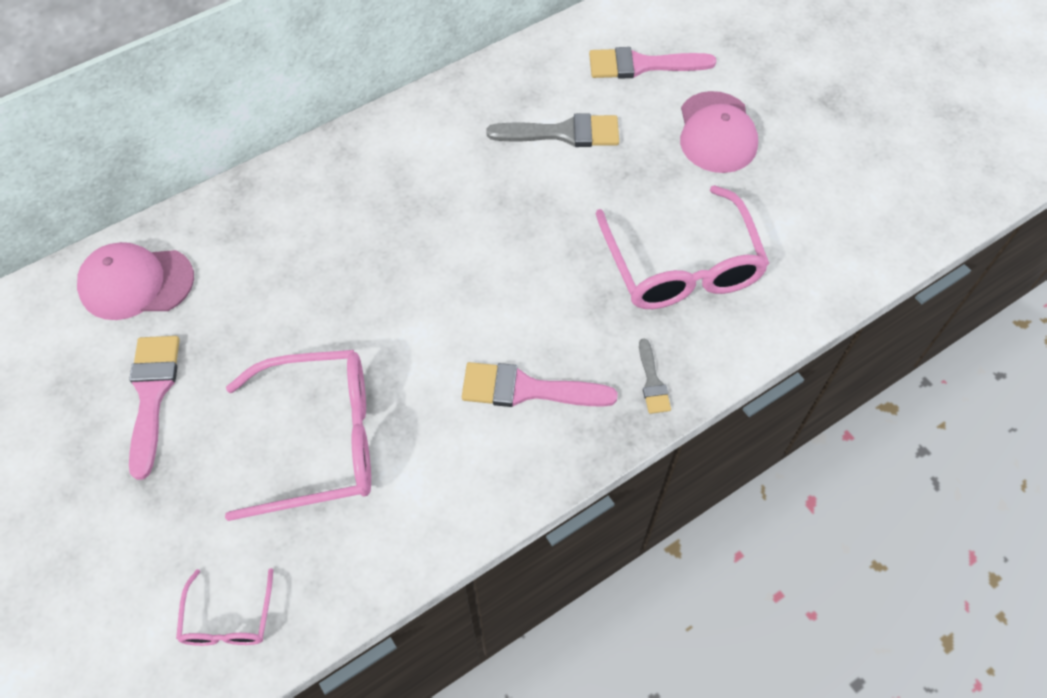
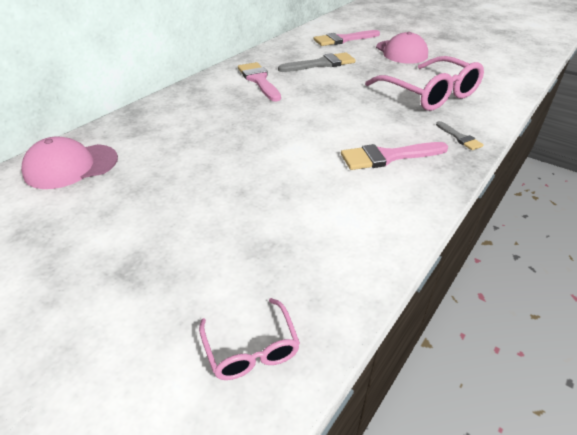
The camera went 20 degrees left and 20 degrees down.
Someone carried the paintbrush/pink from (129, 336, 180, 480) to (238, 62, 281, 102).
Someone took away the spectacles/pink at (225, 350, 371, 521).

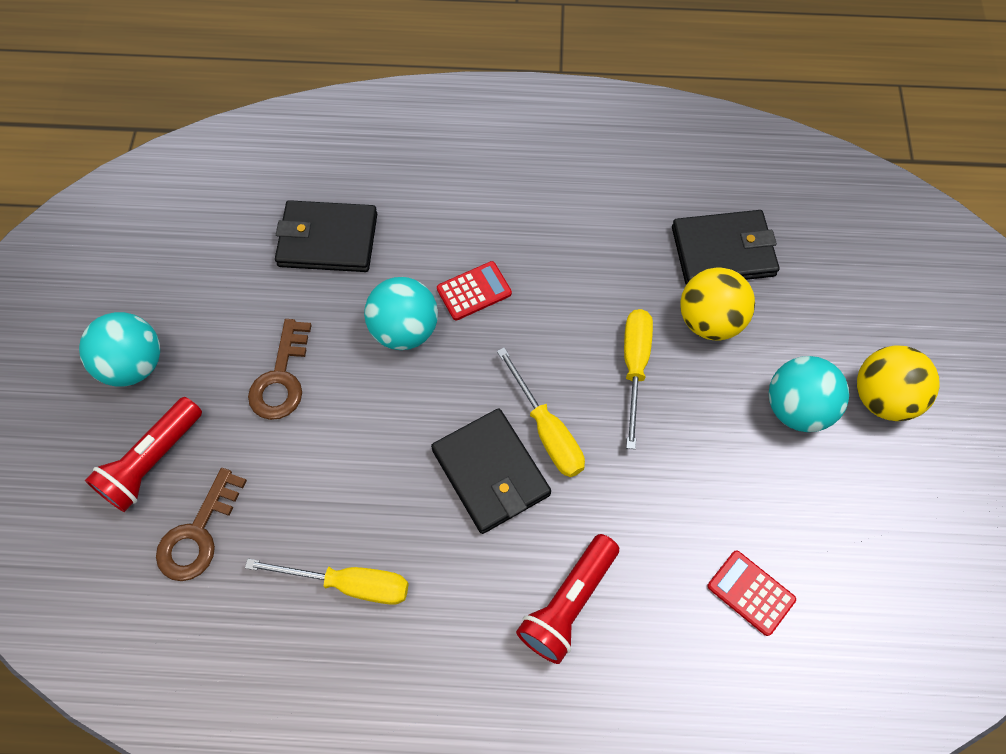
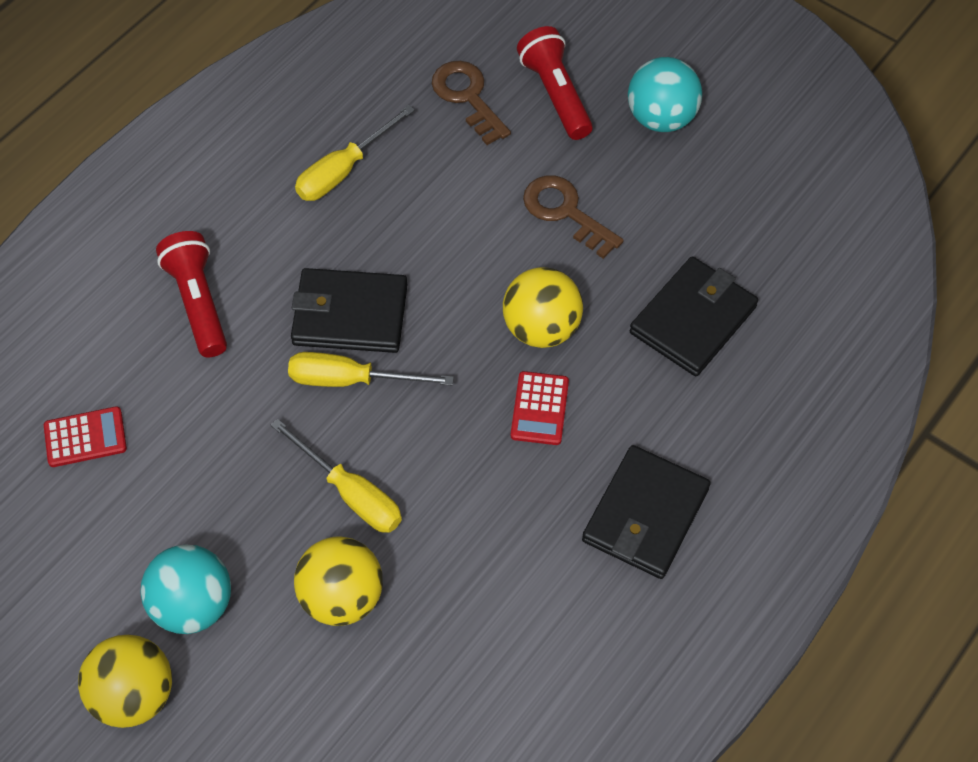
The camera went 125 degrees right and 5 degrees down.
Someone repainted the play ball/aqua at (364, 277, 438, 350), which became the play ball/golden at (503, 267, 583, 348).
Someone carried the card wallet/ebony from (672, 210, 779, 285) to (582, 445, 711, 579).

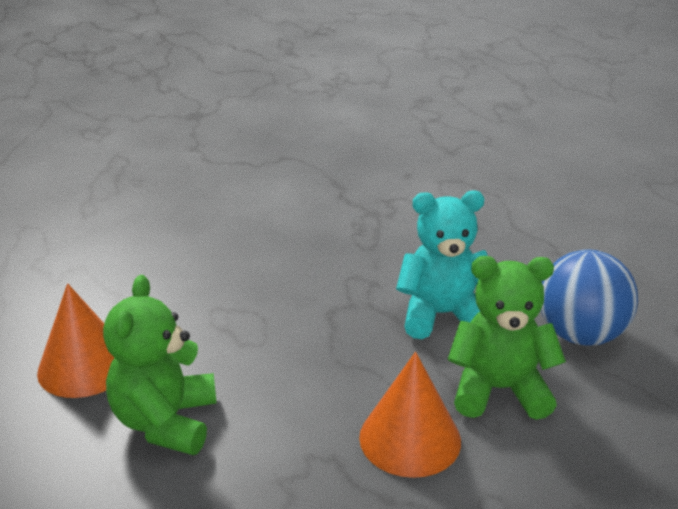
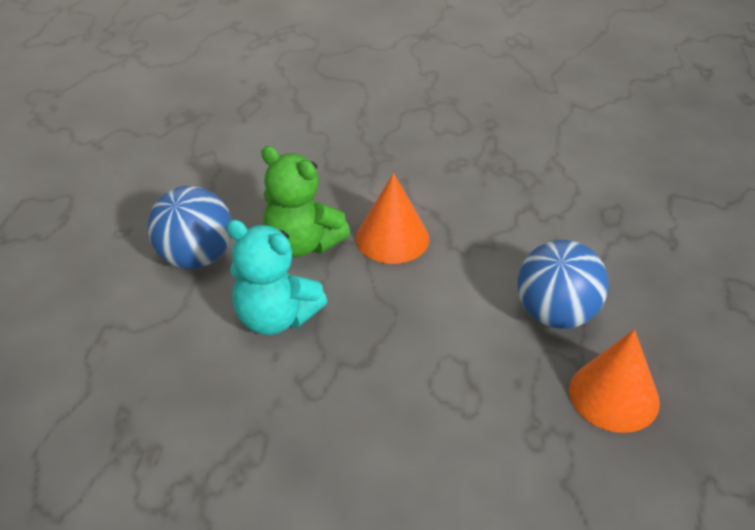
The camera went 150 degrees left and 10 degrees up.
Someone swapped the stuffed bear/green at (103, 275, 217, 455) for the play ball/cobalt at (517, 240, 609, 329).

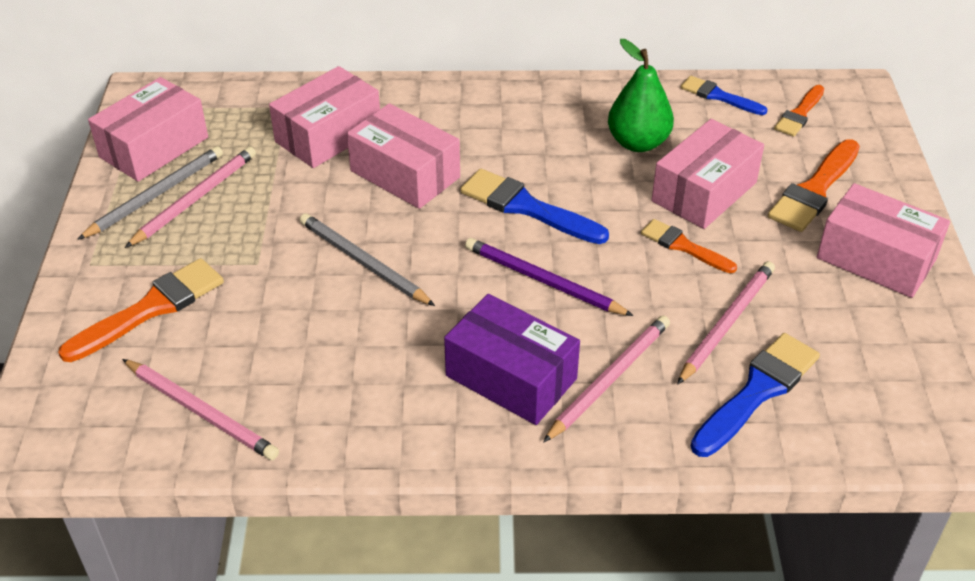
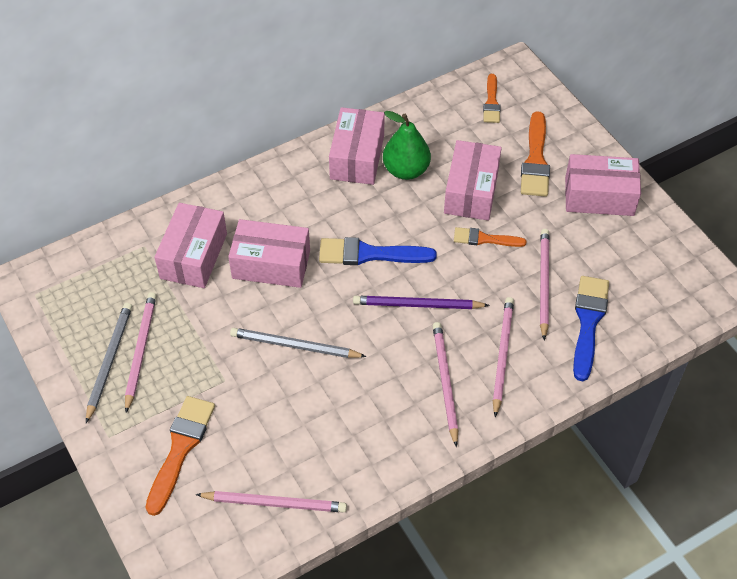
The camera went 30 degrees left and 10 degrees up.
Someone carried the box/pink from (88, 77, 208, 182) to (329, 107, 385, 185).
Someone swapped the box/violet at (444, 294, 580, 425) for the lead pencil/pink at (433, 322, 458, 447).
Someone took away the paintbrush/cobalt at (681, 76, 768, 115).

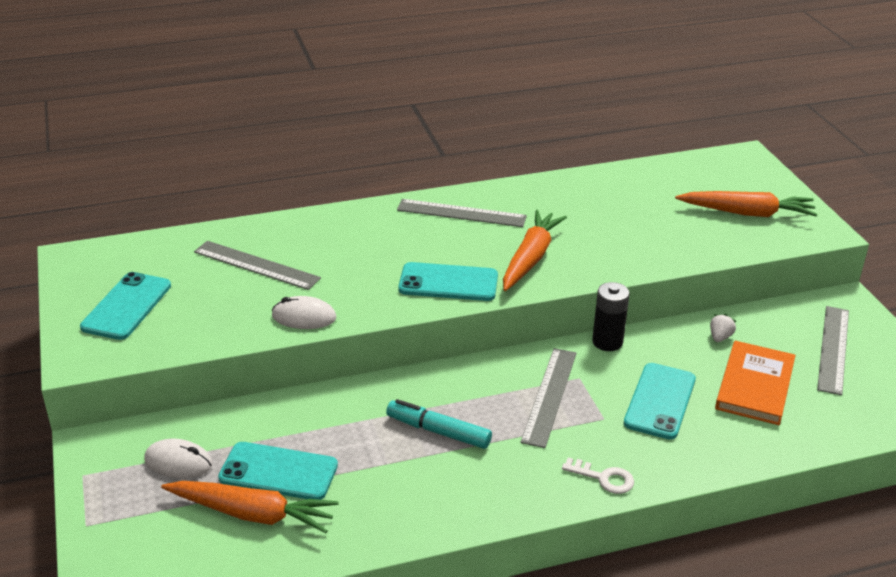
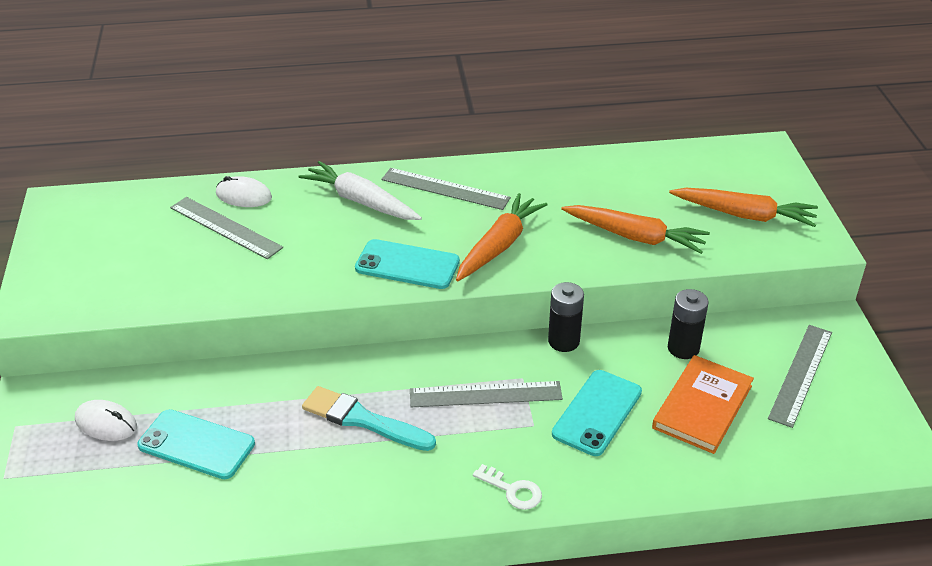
The camera went 10 degrees right and 5 degrees up.
Someone took away the phone/aqua at (80, 272, 171, 340).
Someone carried the toy carrot/orange from (161, 481, 338, 533) to (561, 205, 710, 254).
Someone carried the computer mouse/pure white from (272, 296, 336, 329) to (216, 176, 272, 207).
Someone swapped the marker/aqua at (386, 399, 492, 449) for the paintbrush/aqua at (302, 386, 436, 451).
Someone rotated the ruler/gray at (520, 348, 576, 448) by 60 degrees clockwise.
Someone swapped the strawberry/pure white at (710, 314, 736, 342) for the AA battery/ebony at (668, 289, 709, 359).
Someone put down the toy carrot/pure white at (299, 161, 422, 220).

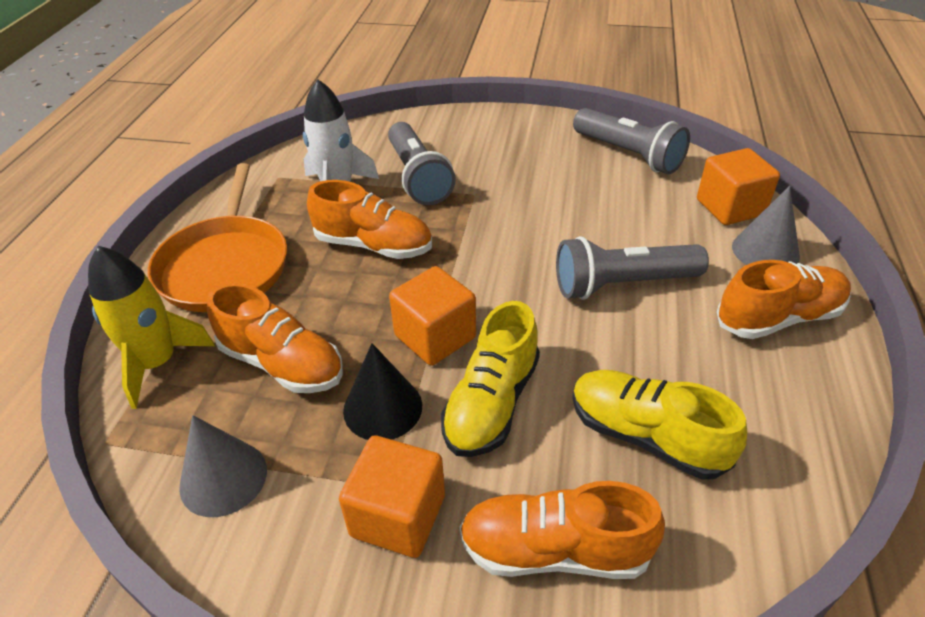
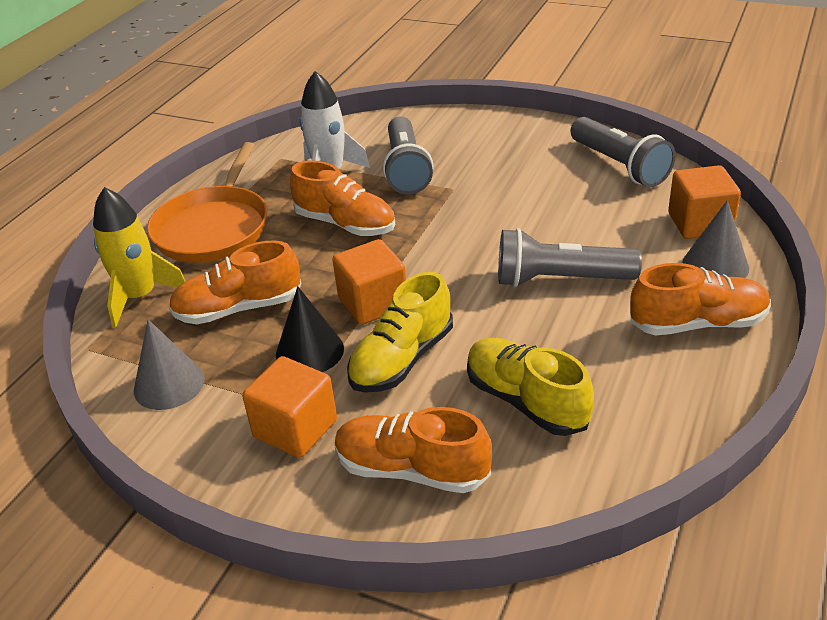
The camera went 15 degrees right and 5 degrees down.
Someone rotated the sneaker/orange at (207, 283, 343, 393) by 120 degrees clockwise.

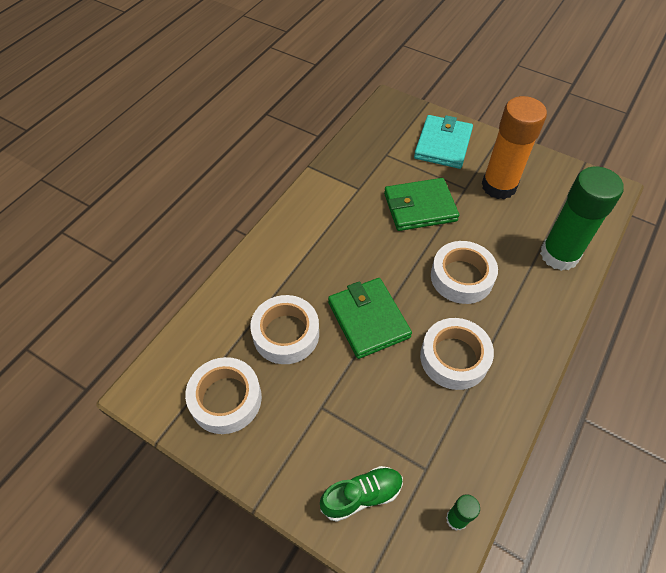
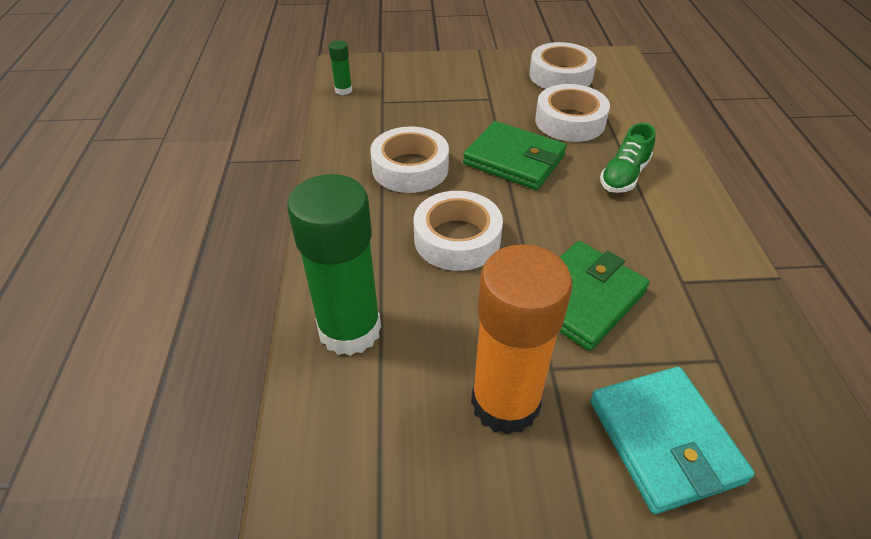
The camera went 145 degrees right and 10 degrees down.
Someone carried the sneaker/green from (320, 466, 403, 522) to (600, 123, 656, 193).

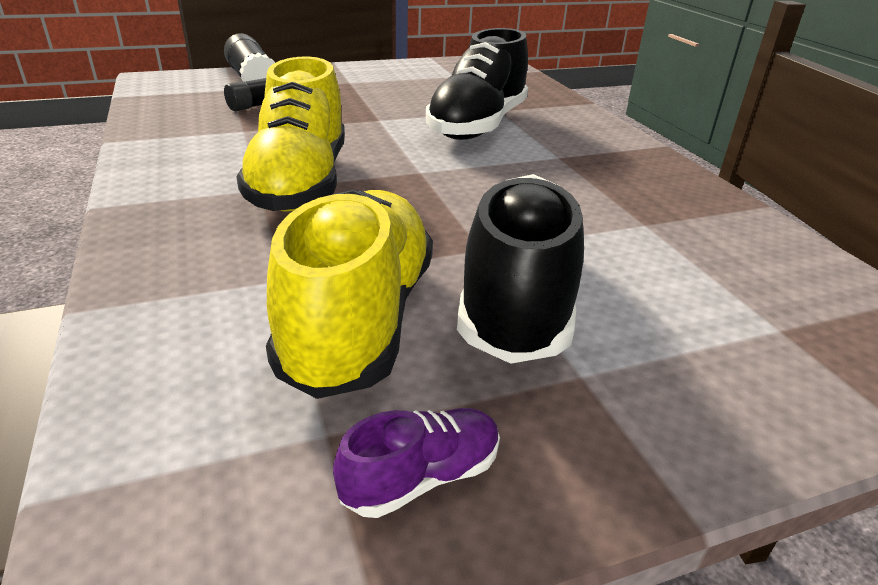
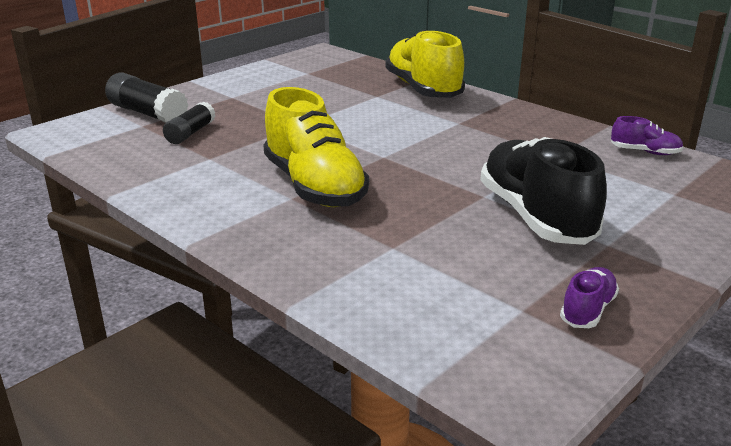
The camera went 25 degrees left and 5 degrees down.
Someone carried the sneaker/golden from (266, 190, 433, 399) to (385, 30, 465, 98).
Someone took away the sneaker/ebony at (426, 28, 528, 140).
Someone put down the sneaker/violet at (611, 116, 684, 155).

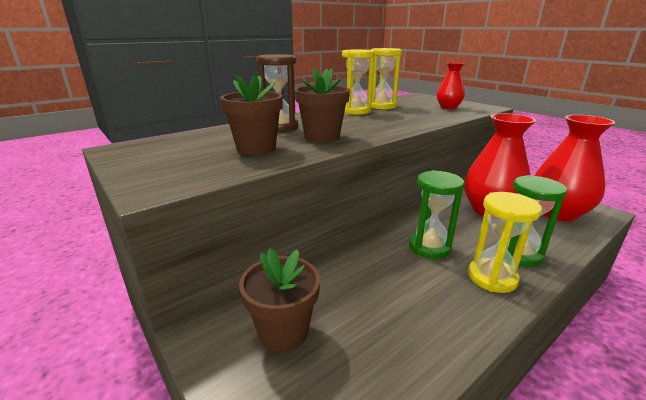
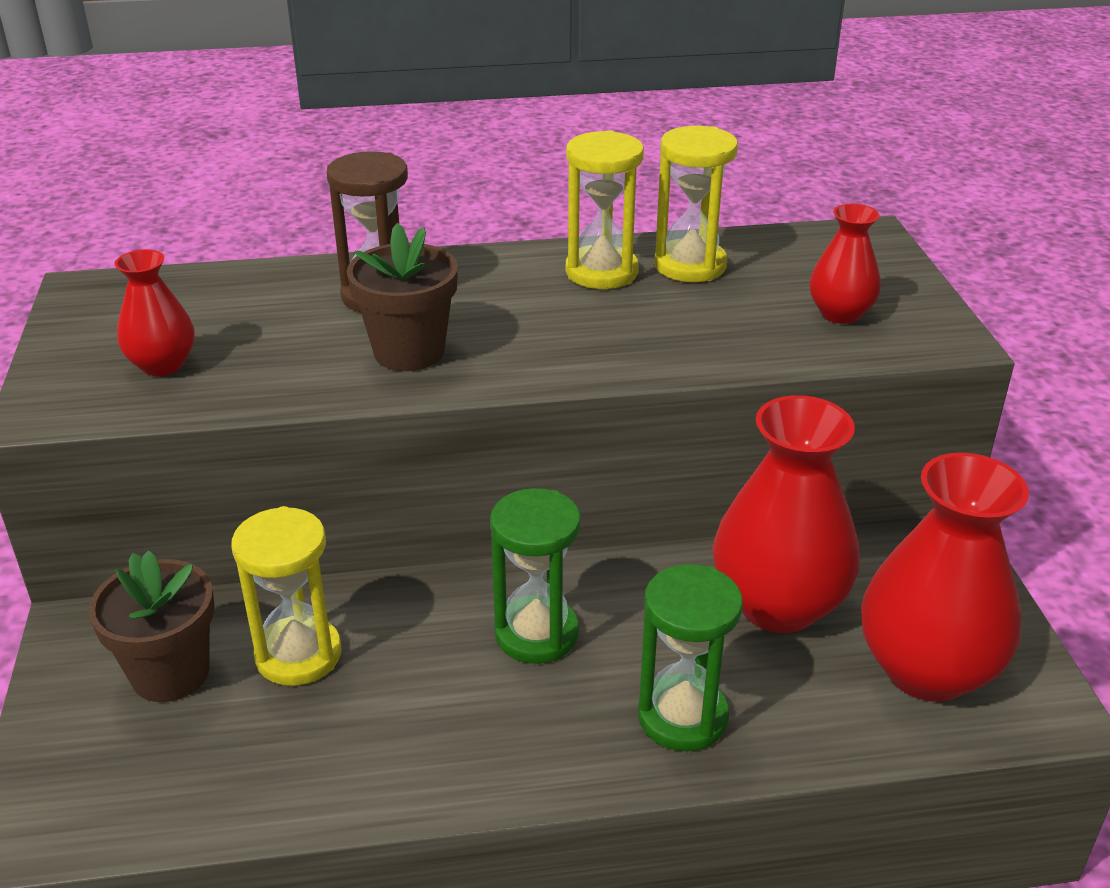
The camera went 30 degrees right and 10 degrees up.
Someone took away the potted plant/russet at (220, 75, 283, 155).
Someone carried the sandglass/golden from (468, 192, 542, 293) to (231, 506, 342, 686).
Someone put down the flower vase/crimson at (115, 249, 195, 376).

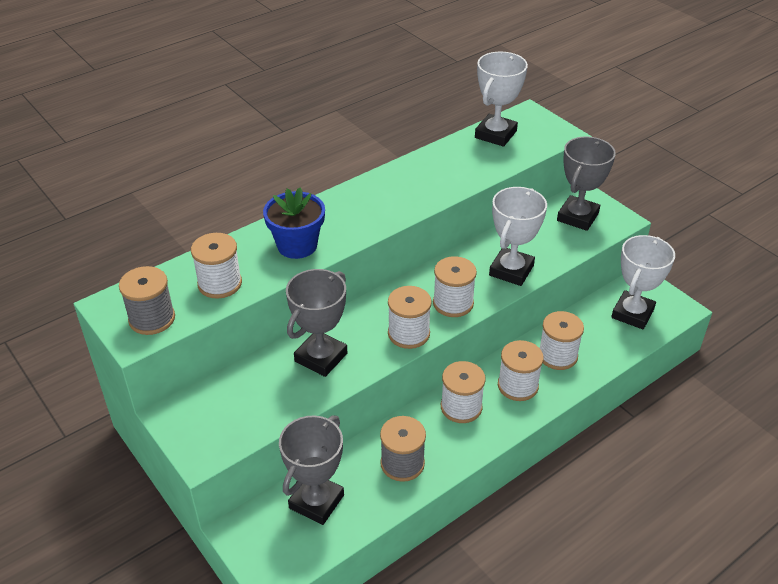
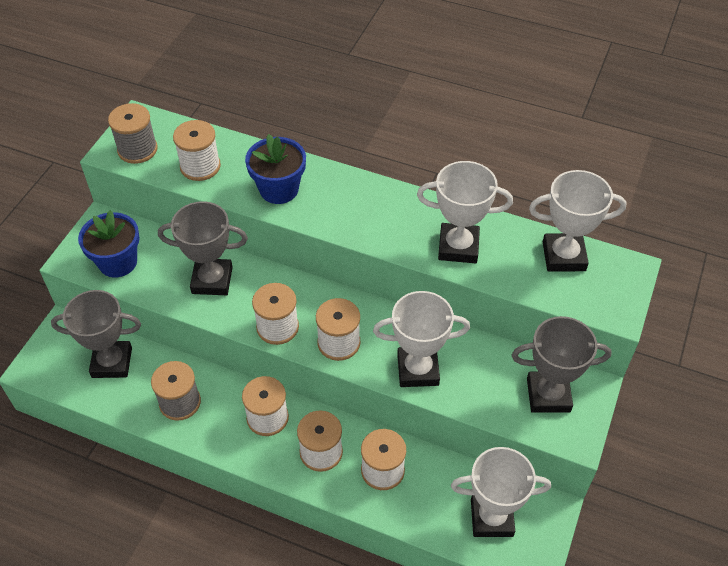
The camera went 60 degrees right and 10 degrees up.
Someone put down the potted plant/cobalt at (78, 210, 140, 278).
Someone put down the prize cup/pure white at (417, 161, 513, 263).

